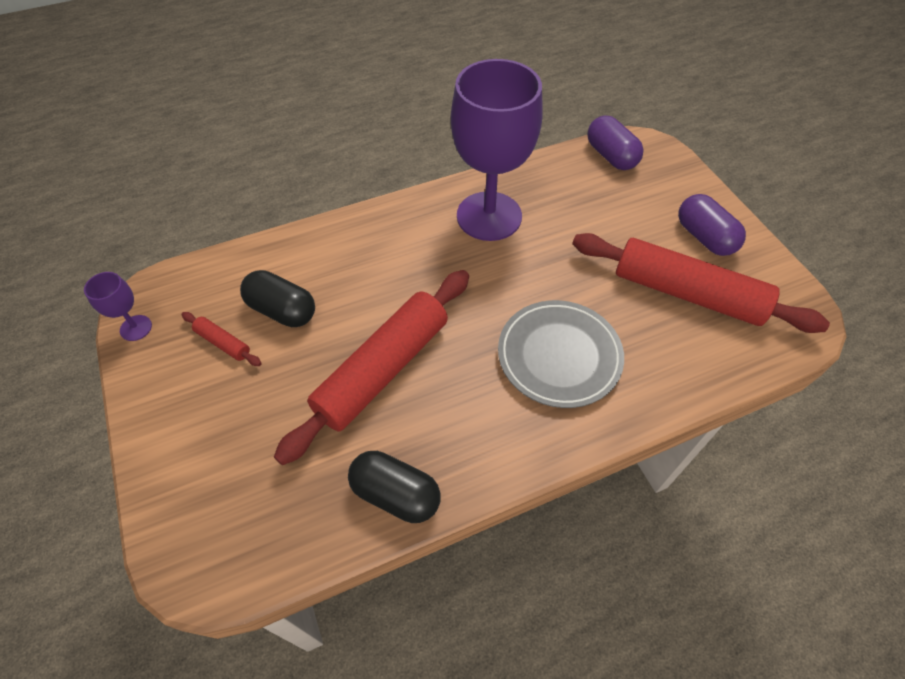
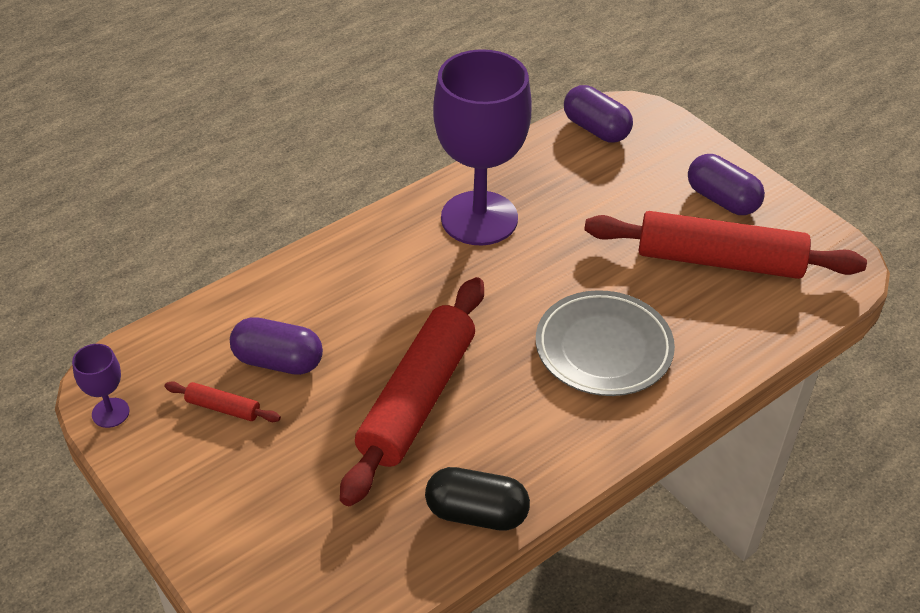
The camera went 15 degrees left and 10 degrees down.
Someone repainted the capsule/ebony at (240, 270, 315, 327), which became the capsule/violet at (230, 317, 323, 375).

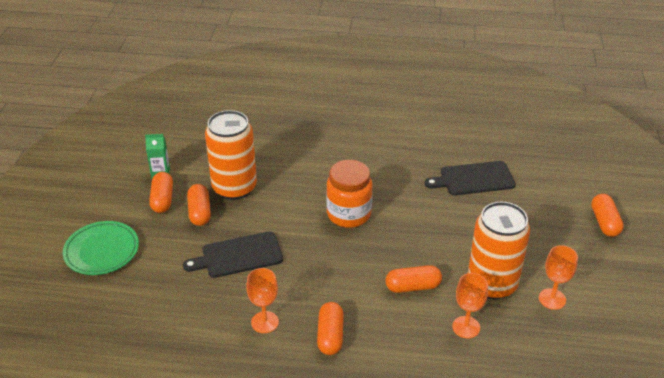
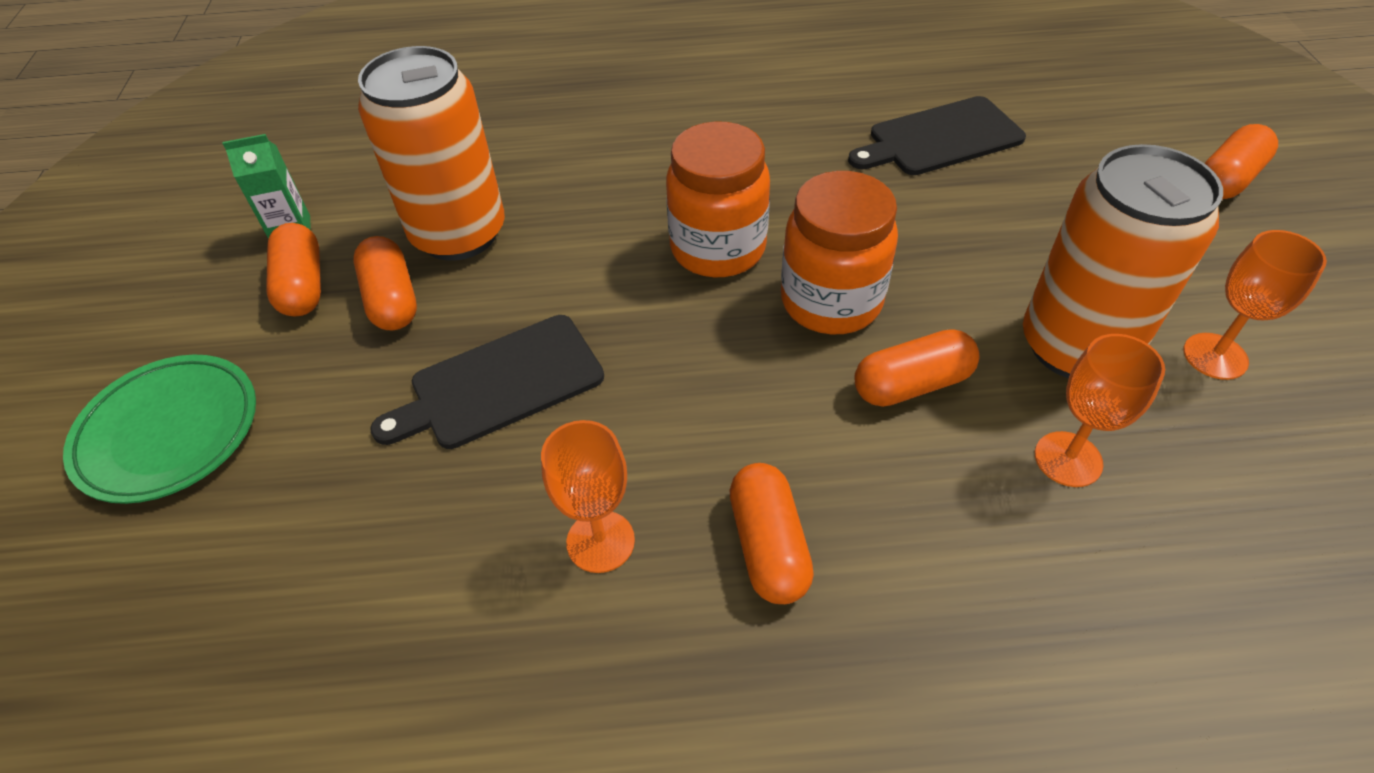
The camera went 10 degrees left and 10 degrees up.
Someone rotated the capsule/orange at (591, 194, 624, 237) by 60 degrees clockwise.
Someone put down the jam jar/orange at (781, 171, 898, 334).

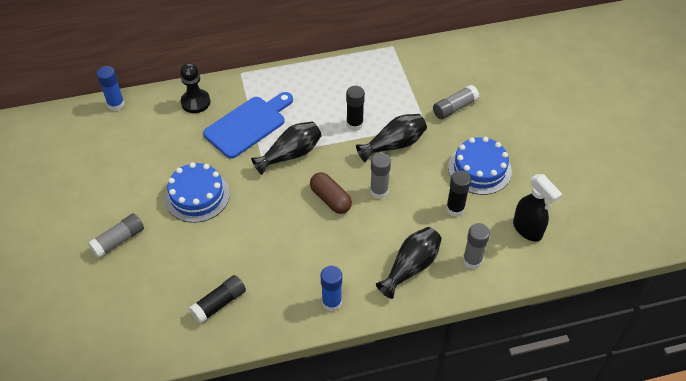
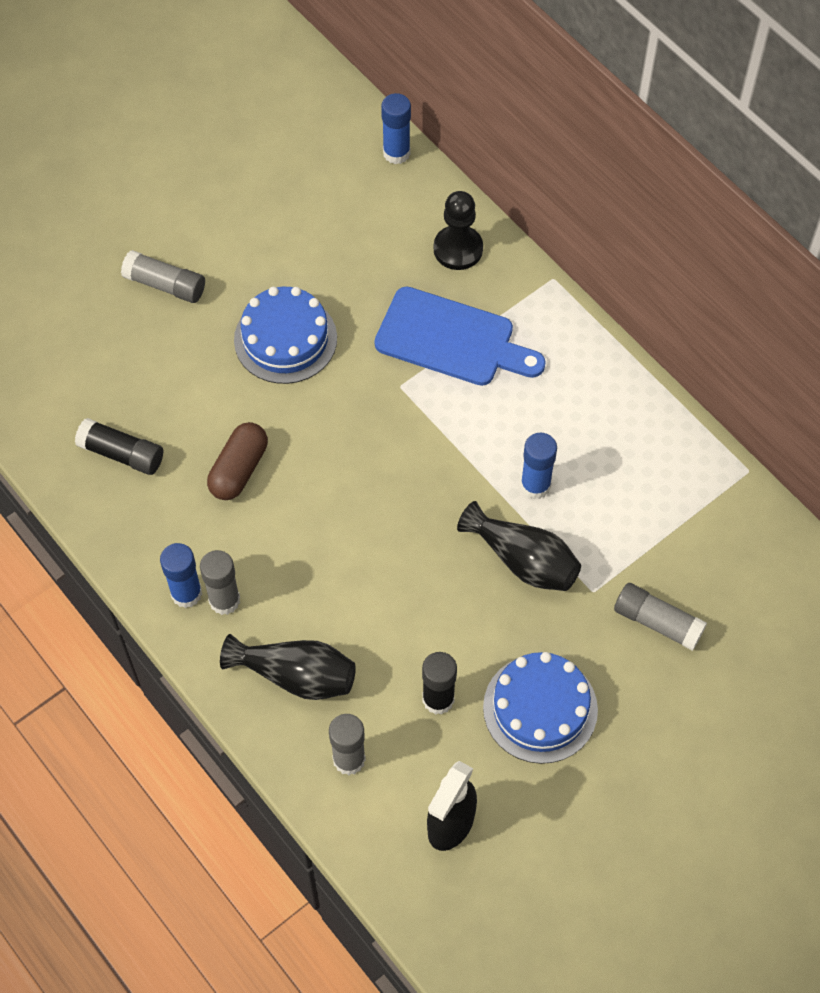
The camera went 65 degrees right and 10 degrees up.
Someone took away the flower vase/ebony at (251, 121, 322, 175).
Someone carried the capsule/russet from (310, 172, 352, 214) to (207, 422, 268, 500).
Someone repainted the glue/ebony at (346, 86, 365, 131), which became the glue/cobalt at (520, 433, 557, 499).
Someone carried the glue/gray from (370, 153, 391, 199) to (200, 550, 240, 615).

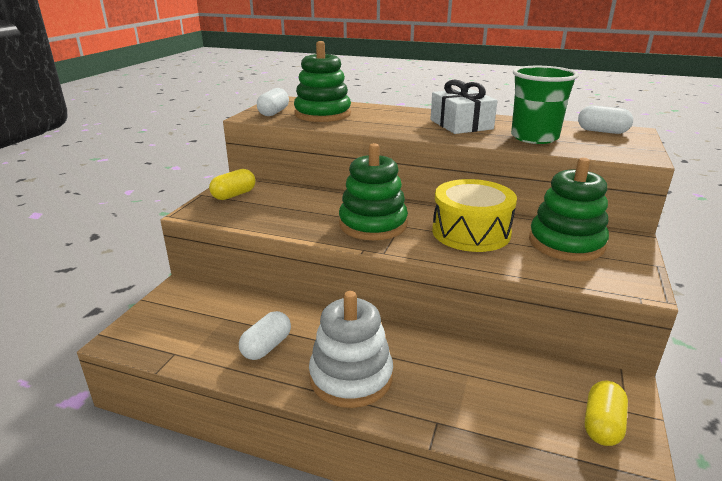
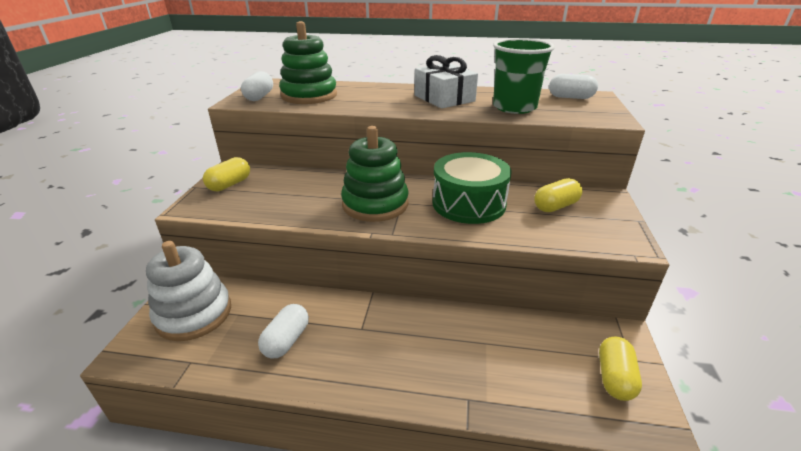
The camera went 10 degrees left and 5 degrees up.
Someone carried the stacking toy/pure white from (309, 291, 393, 408) to (146, 241, 231, 341).
Someone repainted the toy drum/golden at (432, 179, 517, 252), which became the toy drum/green at (433, 152, 512, 224).
Someone swapped the stacking toy/green at (529, 158, 609, 261) for the capsule/golden at (534, 178, 582, 212).

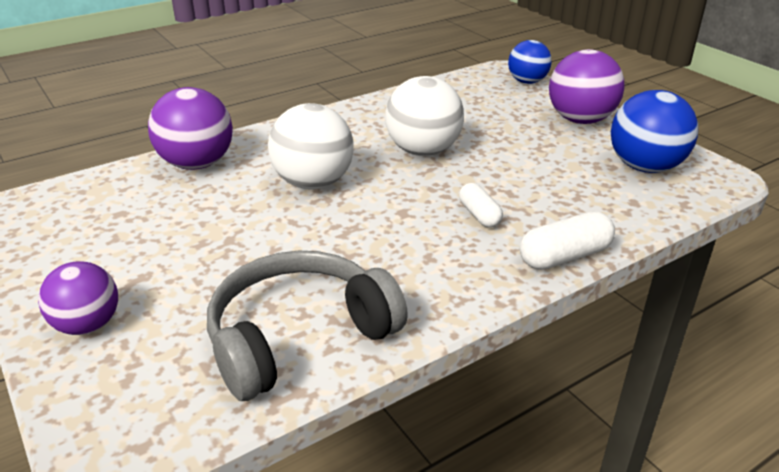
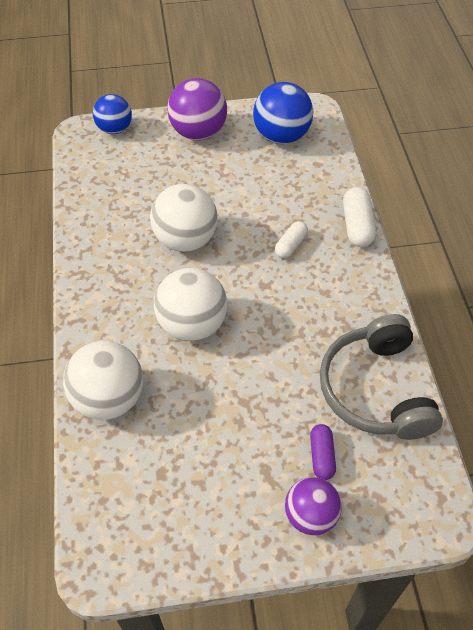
The camera went 65 degrees left and 20 degrees up.
Someone repainted the play ball/violet at (148, 87, 233, 170), which became the play ball/pure white at (63, 341, 143, 420).
Someone rotated the capsule/pure white at (459, 183, 503, 228) by 60 degrees counterclockwise.
Someone put down the capsule/violet at (310, 424, 336, 480).

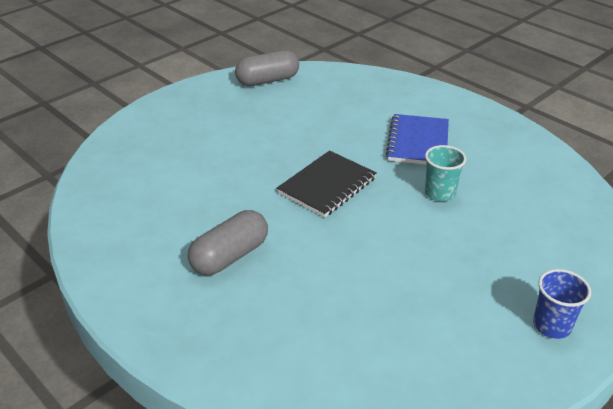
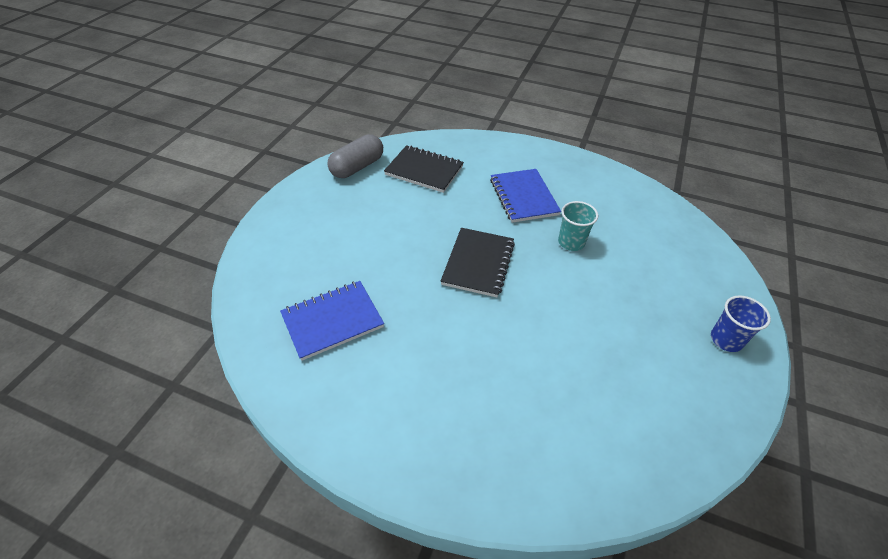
The camera went 25 degrees left and 10 degrees up.
Someone took away the capsule/gray at (188, 210, 268, 275).
Someone put down the notepad/cobalt at (280, 281, 384, 361).
Someone put down the notepad/ebony at (384, 145, 464, 193).

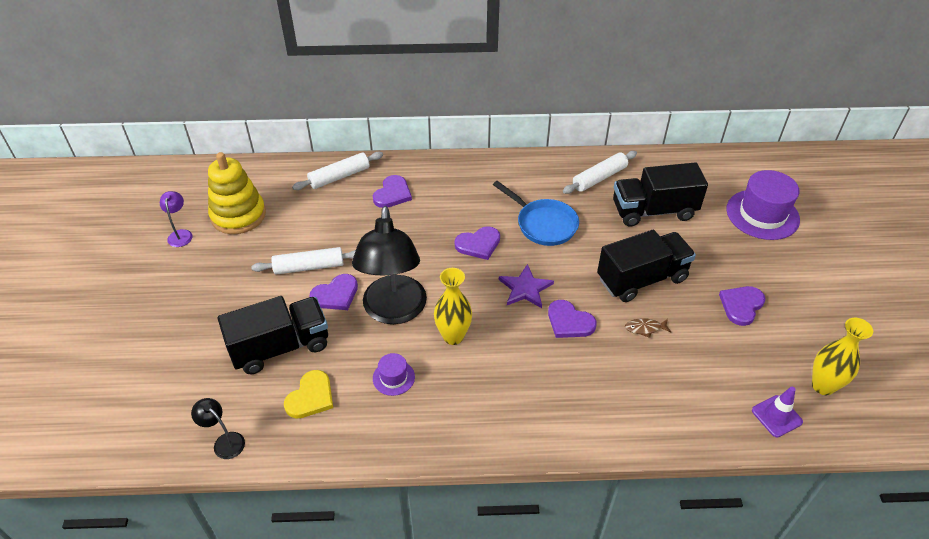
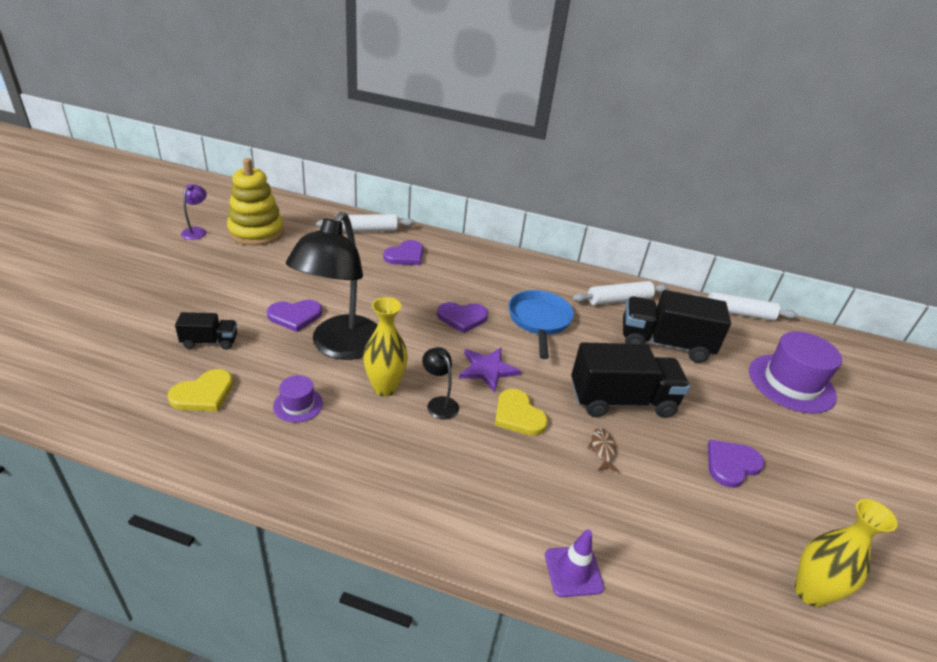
The camera went 15 degrees right and 10 degrees down.
Someone carried the desk lamp/ebony from (191, 398, 245, 459) to (422, 347, 459, 420).
Someone scaled the toy truck/ebony at (218, 296, 328, 374) by 0.51.
Someone carried the rolling pin/pure white from (251, 247, 356, 275) to (692, 292, 798, 321).
Someone rotated the frying pan/cobalt at (493, 181, 579, 246) by 150 degrees counterclockwise.
Someone repainted the love heart/violet at (548, 300, 597, 338), which became the love heart/golden at (495, 389, 548, 436).
Someone rotated the fish figure/russet at (625, 318, 671, 338) by 75 degrees clockwise.
Someone carried the road cone/violet from (752, 387, 803, 437) to (545, 529, 604, 597).

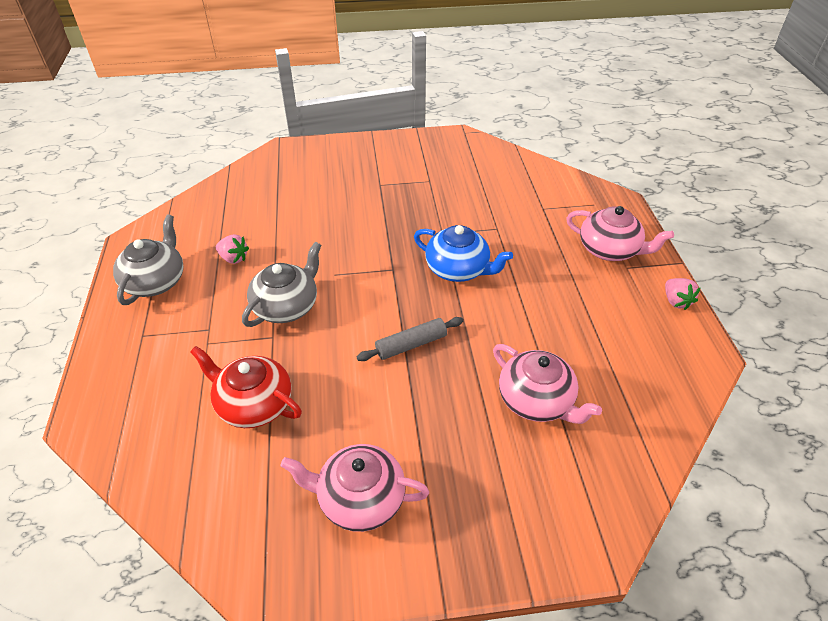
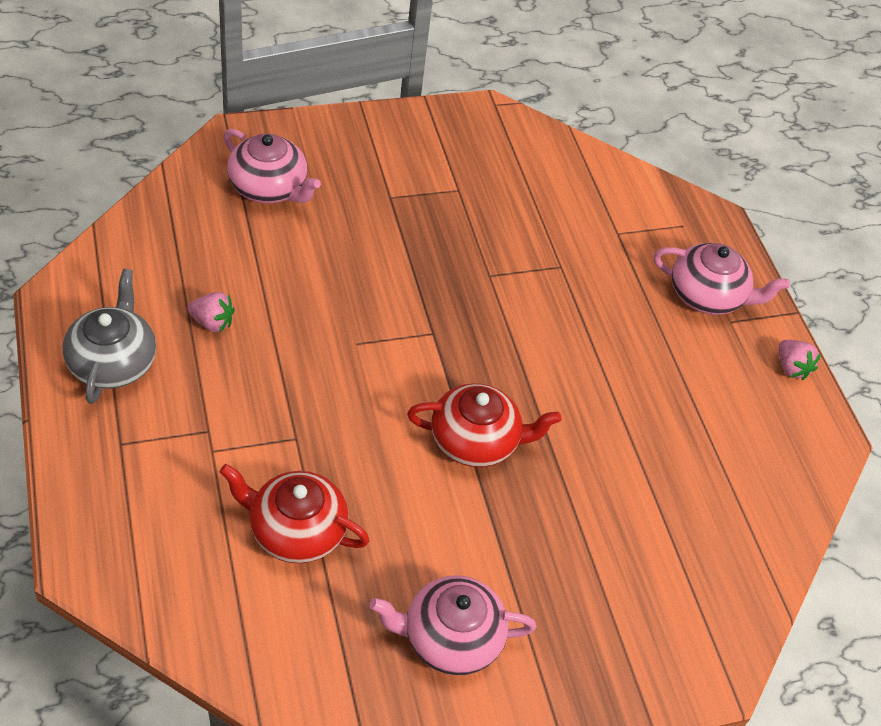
The camera went 15 degrees left and 5 degrees up.
Someone took away the tea pot/gray at (242, 242, 322, 327).
Someone swapped the rolling pin/gray at (357, 317, 463, 361) for the tea pot/crimson at (407, 383, 561, 467).
Someone took away the tea pot/cobalt at (414, 225, 513, 282).
Someone carried the tea pot/pink from (493, 344, 602, 424) to (223, 129, 321, 203).

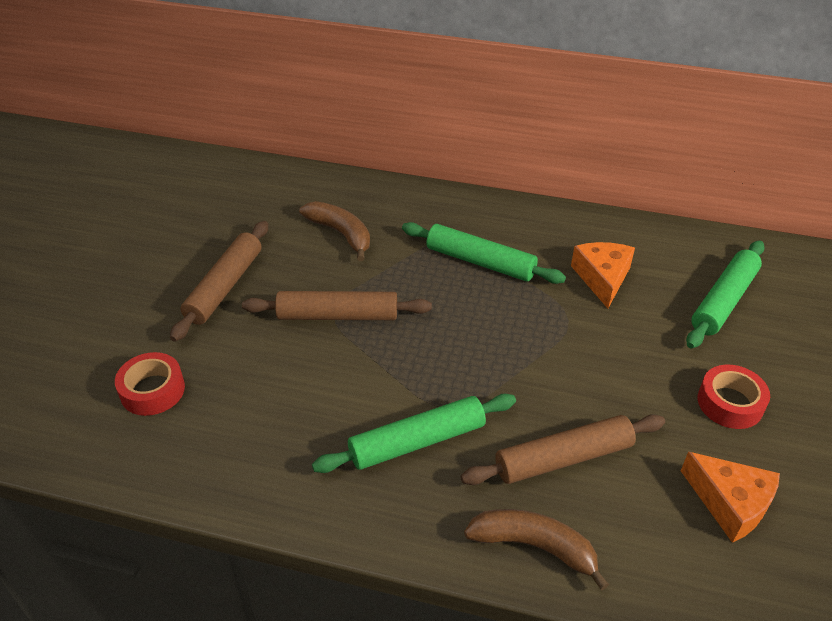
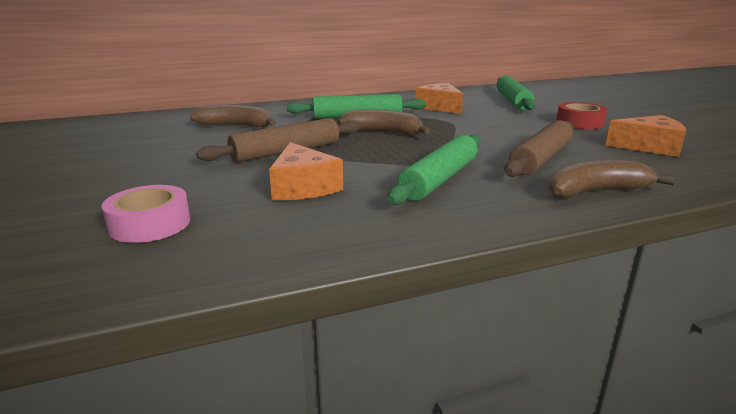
The camera went 35 degrees left and 20 degrees down.
Someone repainted the sticky tape/crimson at (115, 352, 185, 416), which became the sticky tape/pink at (102, 185, 190, 243).
Someone took away the rolling pin/russet at (170, 221, 268, 342).
Someone put down the piece of cheese/orange at (269, 142, 343, 200).
Someone put down the banana/russet at (338, 109, 430, 135).

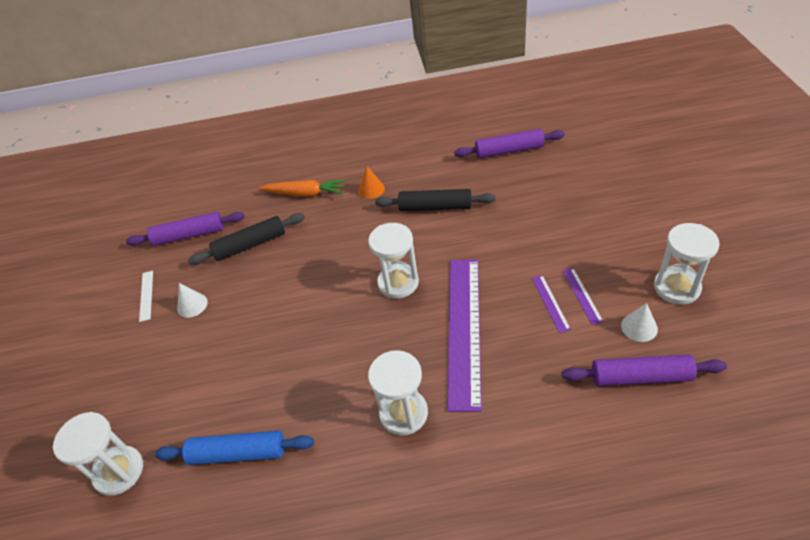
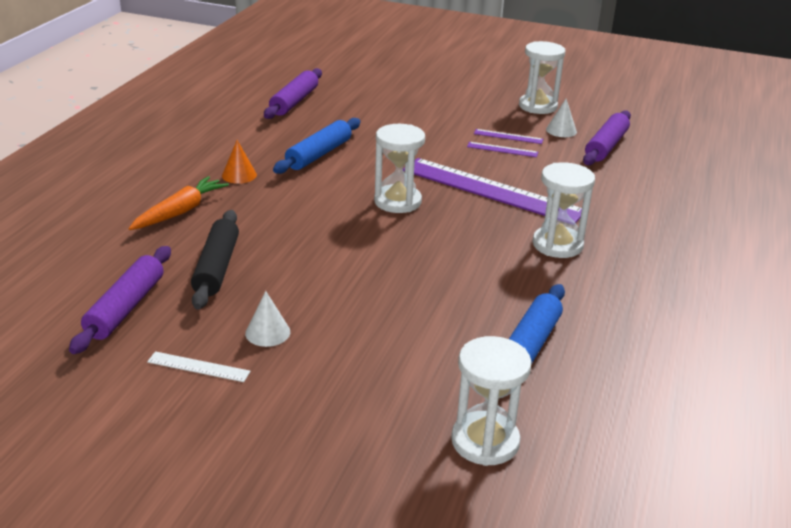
The camera went 70 degrees left and 15 degrees down.
Someone repainted the rolling pin/ebony at (375, 189, 496, 211), which became the rolling pin/cobalt at (273, 118, 361, 174).

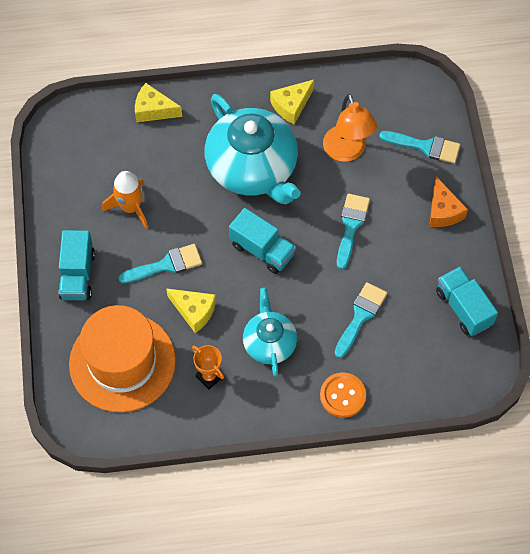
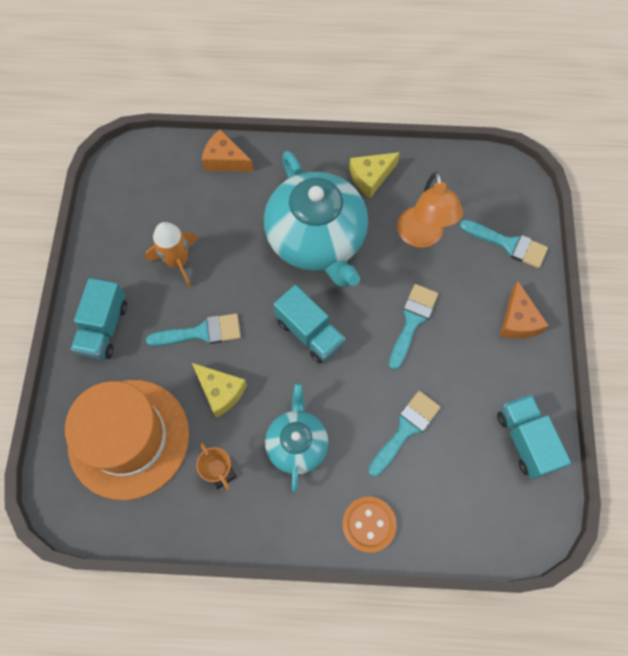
The camera went 10 degrees right and 5 degrees up.
Someone repainted the piece of cheese/golden at (135, 83, 182, 122), which became the piece of cheese/orange at (202, 130, 254, 172).

